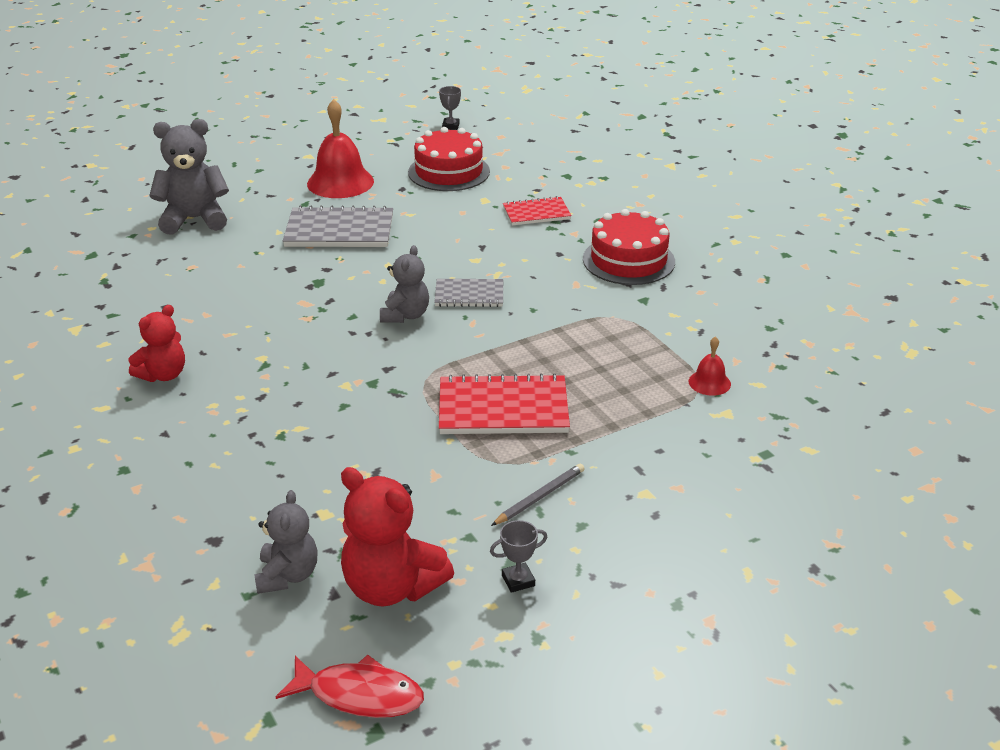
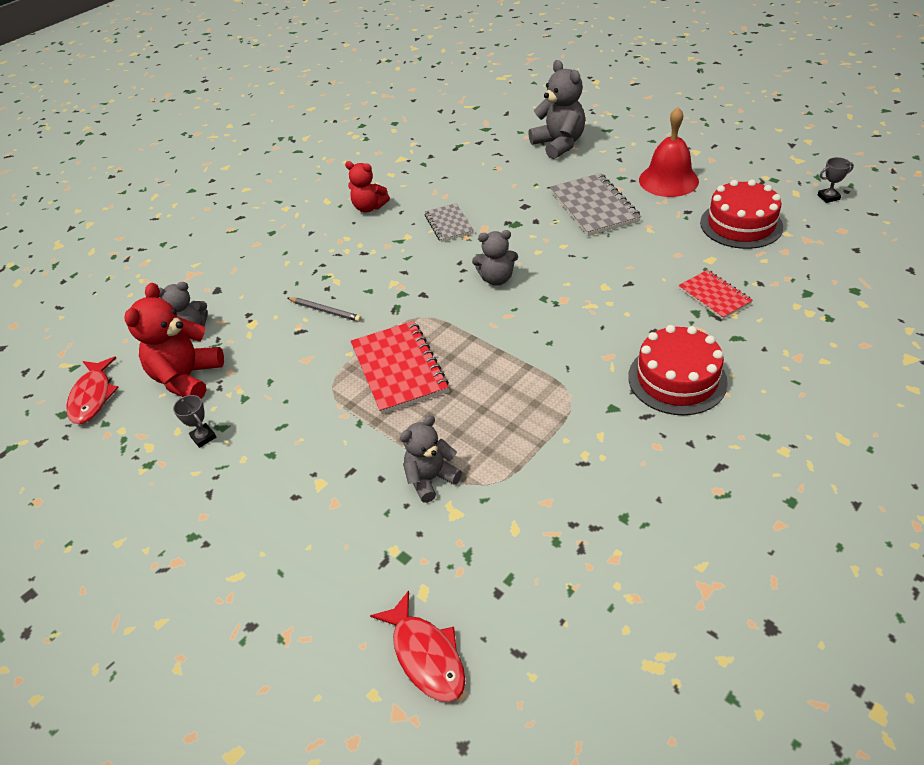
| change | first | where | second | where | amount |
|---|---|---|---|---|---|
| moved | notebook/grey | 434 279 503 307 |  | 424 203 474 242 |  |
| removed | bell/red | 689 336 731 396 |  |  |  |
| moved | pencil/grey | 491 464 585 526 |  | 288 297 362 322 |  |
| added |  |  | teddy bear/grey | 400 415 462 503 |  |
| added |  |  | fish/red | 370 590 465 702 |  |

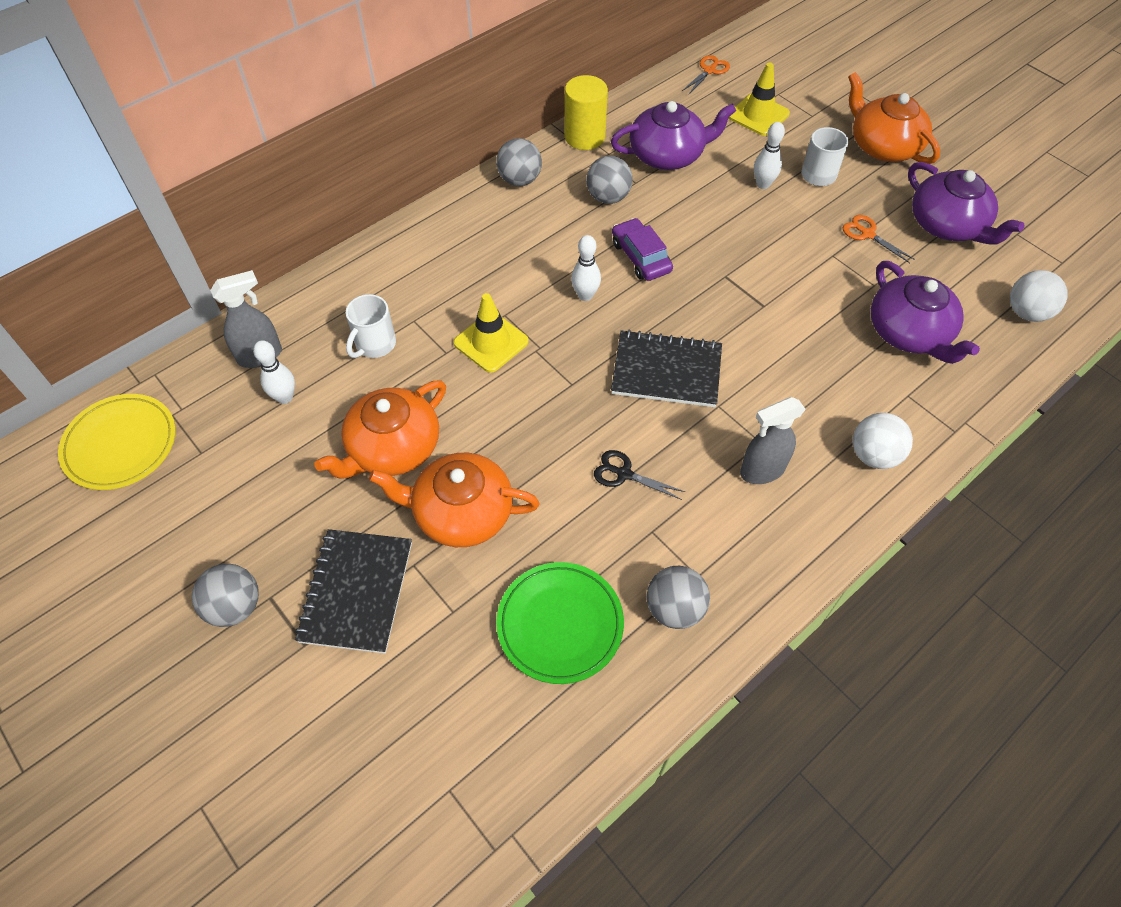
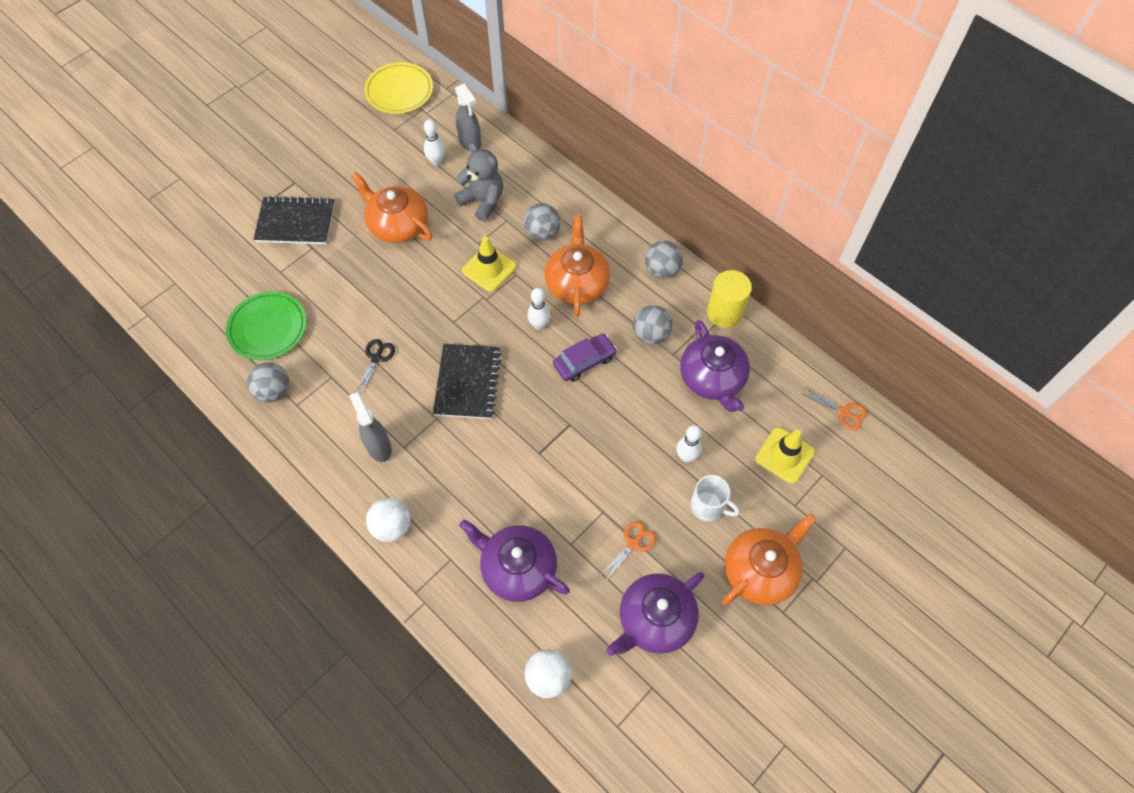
| change | first | where | second | where | amount |
|---|---|---|---|---|---|
| turned | teapot/purple | 871 261 980 364 |  | 459 519 570 602 | 60 degrees clockwise |
| replaced | mug/white | 346 294 396 358 | teddy bear/grey | 454 143 503 222 |  |
| moved | teapot/orange | 369 453 540 547 |  | 544 215 610 317 |  |
| moved | ball/grey | 192 564 259 627 |  | 524 203 560 241 |  |

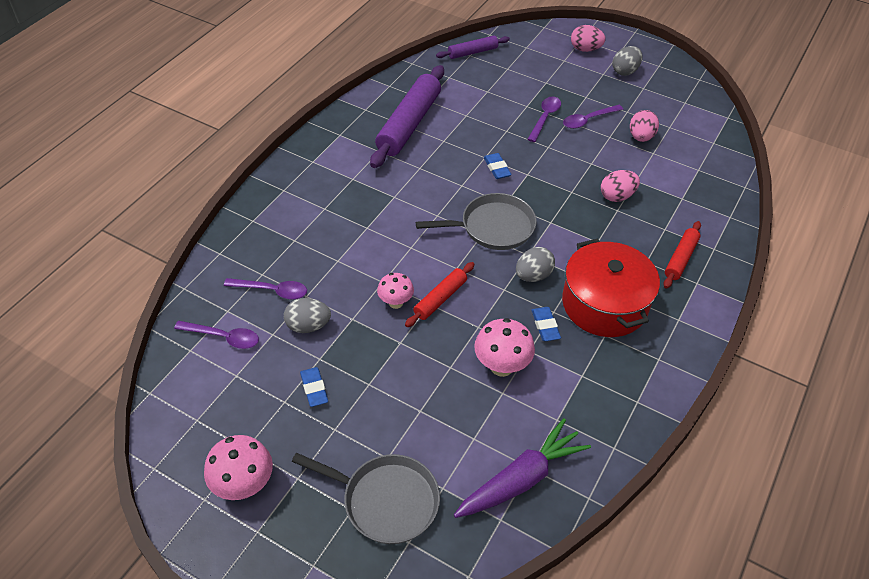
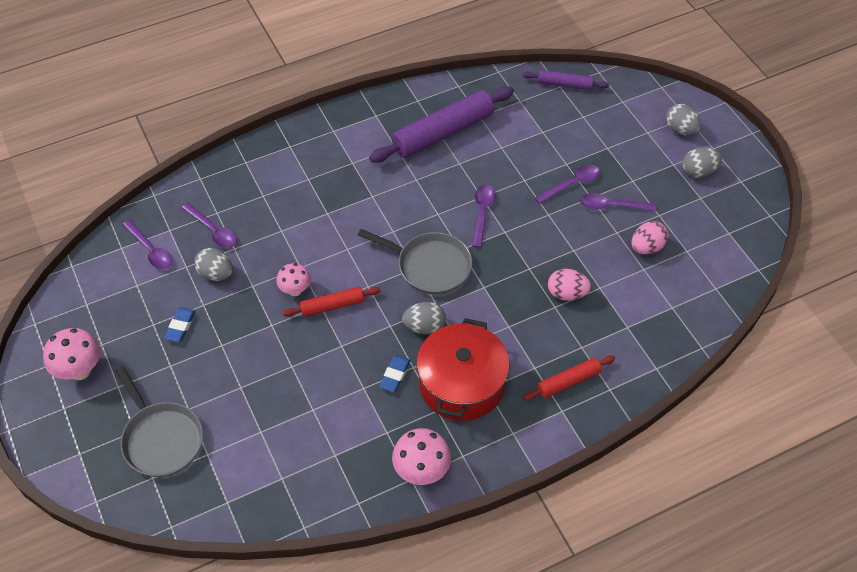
| change | first | where | second | where | amount |
|---|---|---|---|---|---|
| recoloured | egg/pink | 571 25 606 52 | egg/grey | 666 104 701 135 |  |
| replaced | eraser/blue | 484 153 512 179 | spoon/purple | 472 185 496 248 |  |
| moved | mushroom/pink | 474 318 535 377 |  | 392 428 451 485 |  |
| removed | carrot/purple | 454 418 591 518 |  |  |  |

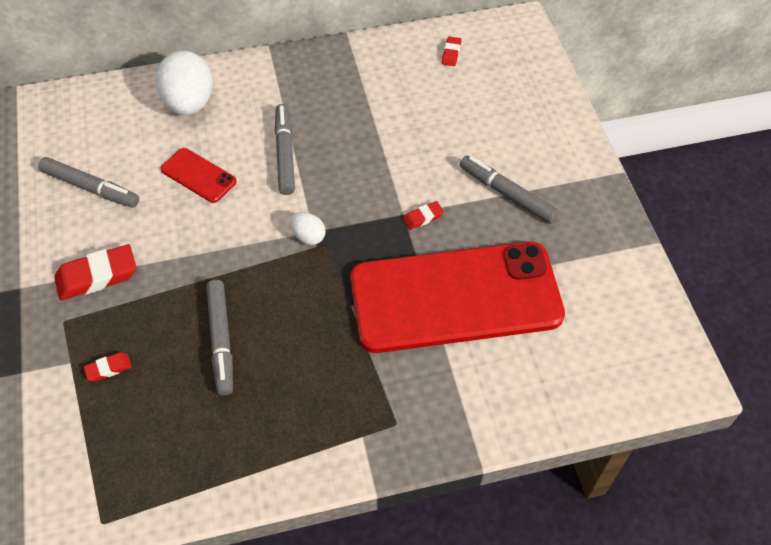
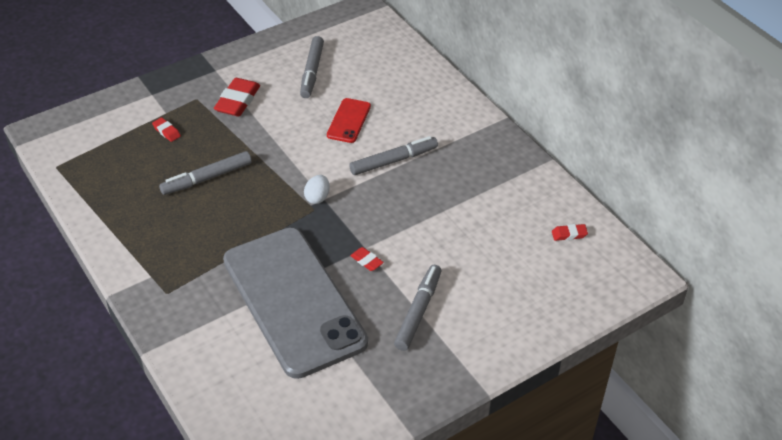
| change | first | where | second | where | amount |
|---|---|---|---|---|---|
| removed | egg/white | 156 51 213 115 |  |  |  |
| recoloured | phone/red | 350 241 565 353 | phone/grey | 223 228 368 379 |  |
| turned | eraser/red | 54 244 136 300 |  | 214 78 260 117 | 60 degrees clockwise |

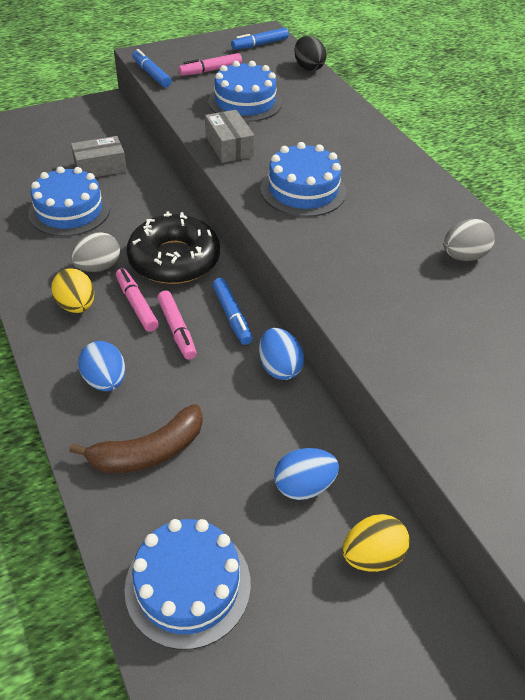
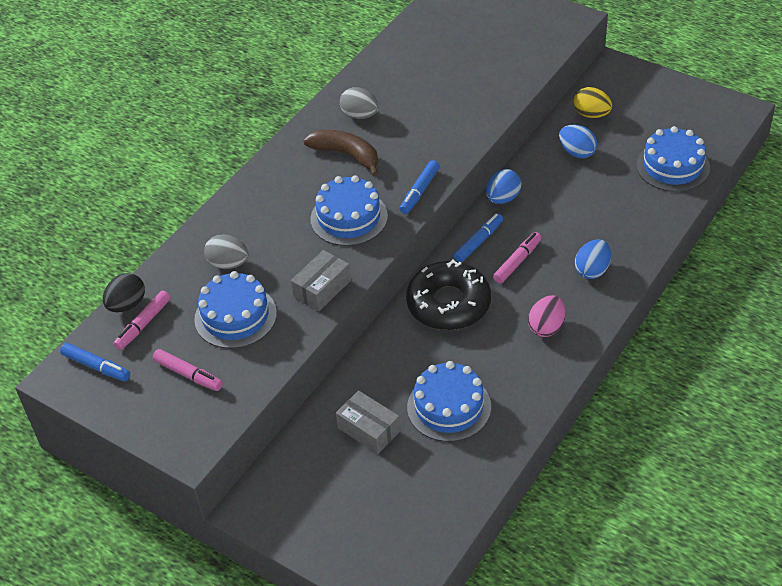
| change | first | where | second | where | amount |
|---|---|---|---|---|---|
| moved | marker/blue | 132 49 171 87 |  | 400 160 440 214 |  |
| moved | egg/grey | 71 232 120 272 |  | 204 234 249 269 |  |
| recoloured | egg/yellow | 51 268 94 313 | egg/pink | 528 295 565 337 |  |
| moved | marker/pink | 116 268 159 332 |  | 113 290 171 350 |  |
| moved | banana/brown | 69 404 203 473 |  | 303 130 378 176 |  |

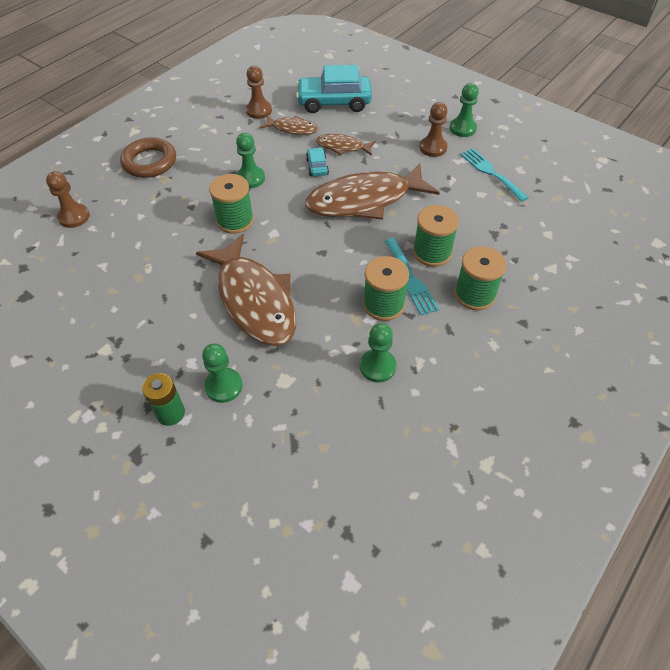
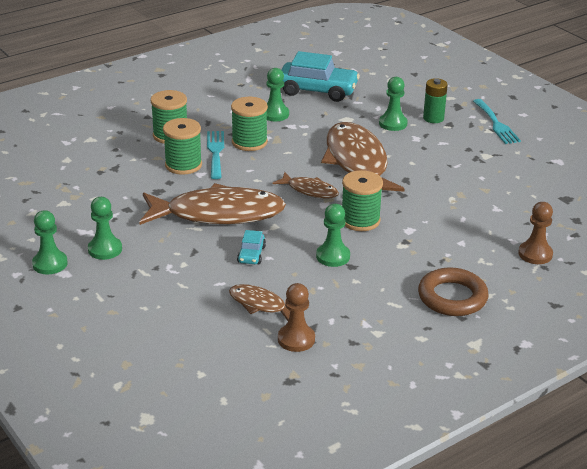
| change | first | where | second | where | amount |
|---|---|---|---|---|---|
| moved | car/turquoise | 296 65 372 113 |  | 281 51 360 102 |  |
| recoloured | pawn/brown | 420 102 448 157 | pawn/green | 88 197 122 260 |  |
| moved | fish/brown | 316 134 376 156 |  | 273 172 339 199 |  |
| moved | fork/turquoise | 460 148 529 202 |  | 473 99 521 144 |  |

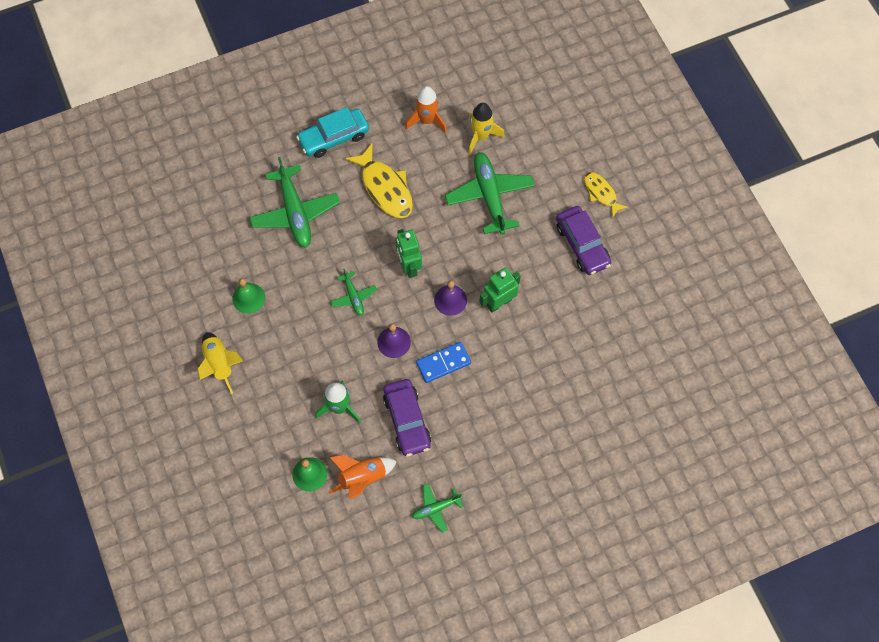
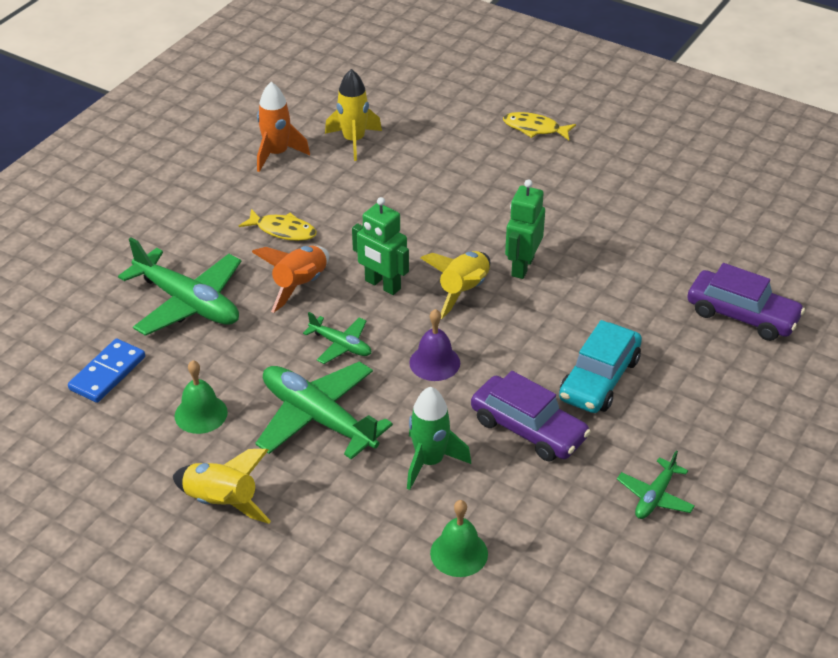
| change | first | where | second | where | amount |
|---|---|---|---|---|---|
| moved | car/turquoise | 296 107 369 158 |  | 559 320 642 413 |  |
| resized | fish/yellow | 345 142 413 218 |  | 239 209 317 241 | x0.60 |
| moved | plane/green | 445 152 535 235 |  | 255 361 393 460 |  |
| moved | car/purple | 556 206 611 275 |  | 687 263 805 341 |  |
| replaced | bell/purple | 434 280 467 316 | rocket/yellow | 421 251 490 319 |  |
| moved | domino/blue | 416 342 471 383 |  | 68 338 145 403 |  |
| moved | rocket/orange | 329 455 397 500 |  | 252 246 329 313 |  |

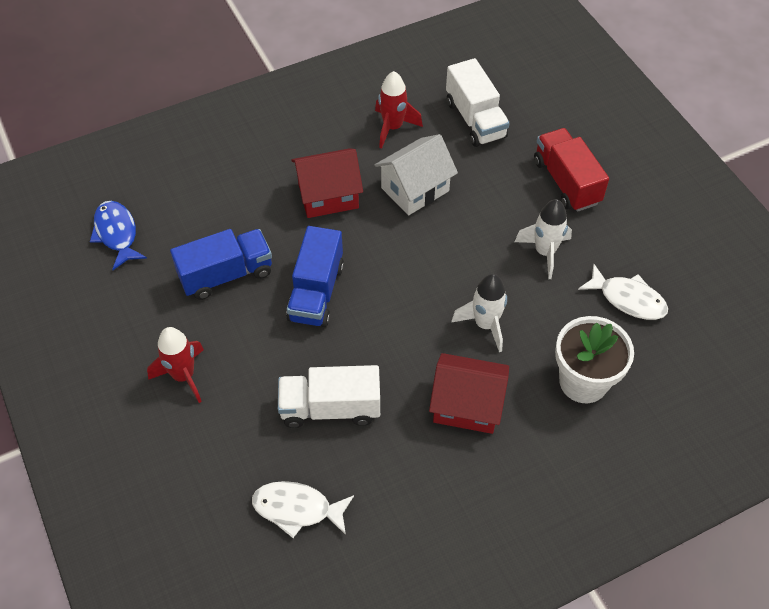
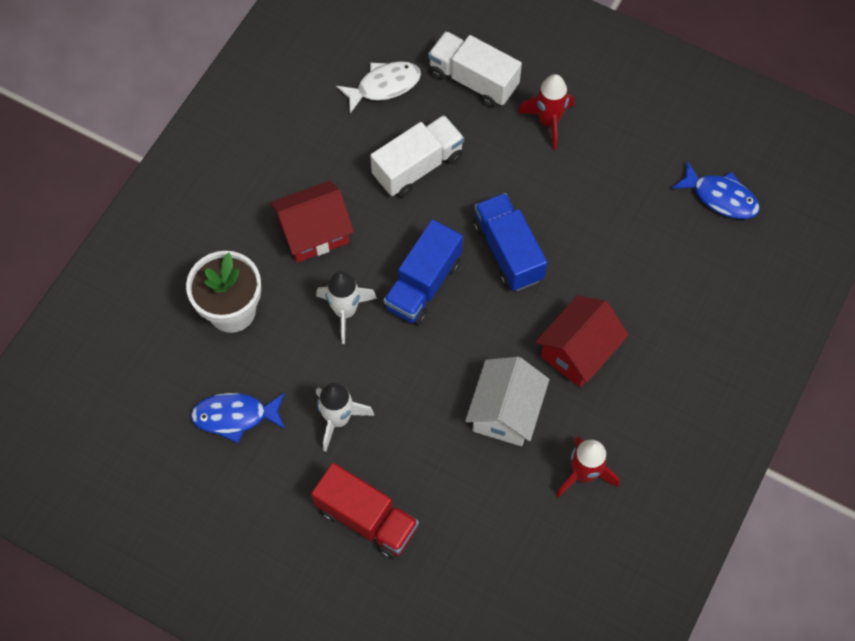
| change | first | where | second | where | amount |
|---|---|---|---|---|---|
| moved | truck/white | 446 58 510 147 |  | 428 31 522 108 |  |
| moved | truck/blue | 170 229 272 300 |  | 384 219 463 325 |  |
| recoloured | fish/white | 578 264 668 320 | fish/blue | 191 393 285 443 |  |

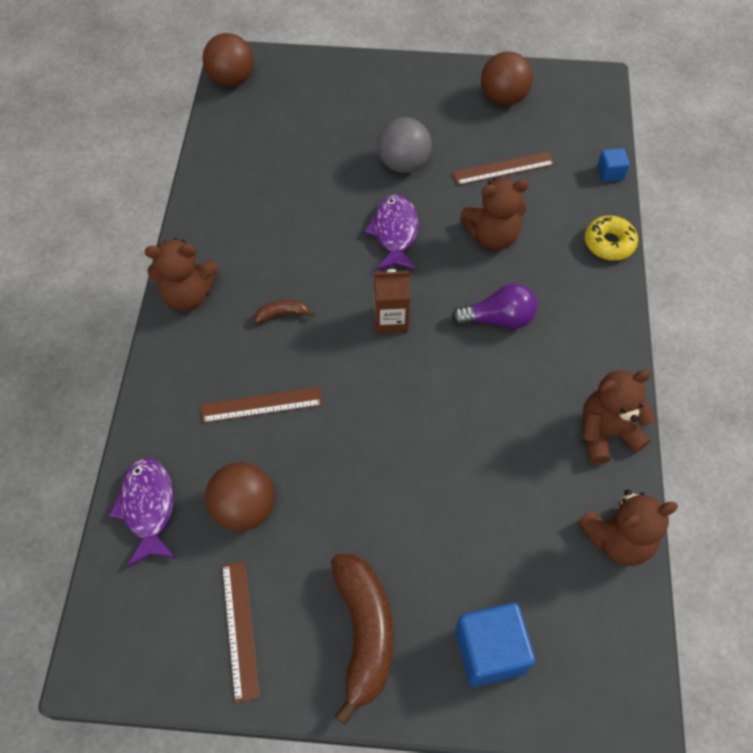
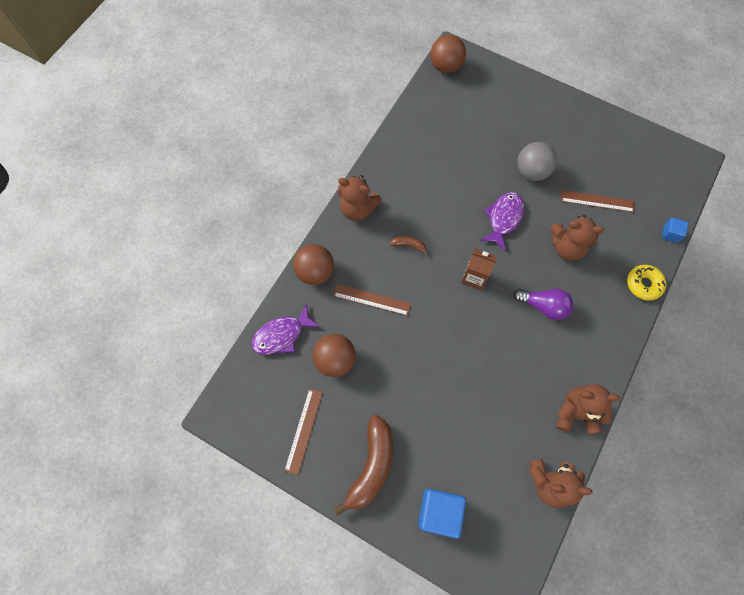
| change | first | where | second | where | amount |
|---|---|---|---|---|---|
| moved | ball/brown | 481 52 533 106 |  | 293 244 334 285 |  |
| turned | fish/purple | 109 458 176 567 |  | 252 304 320 355 | 135 degrees counterclockwise |

